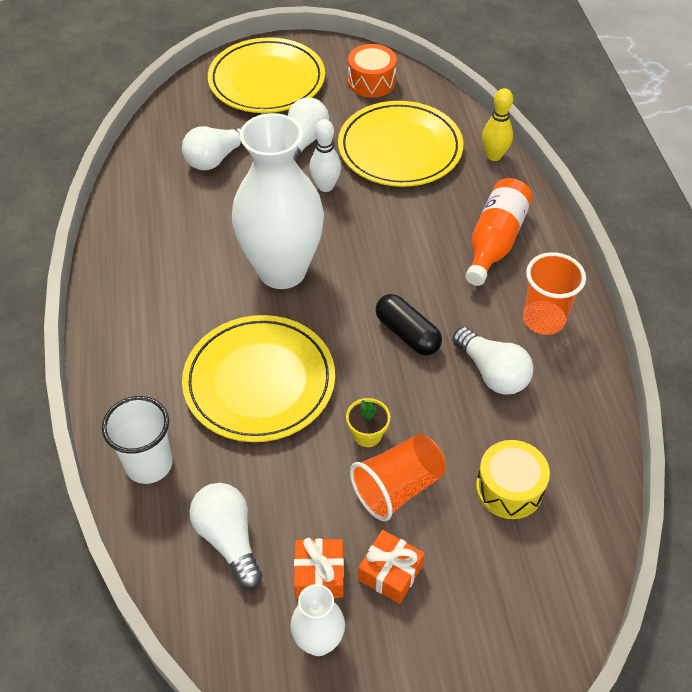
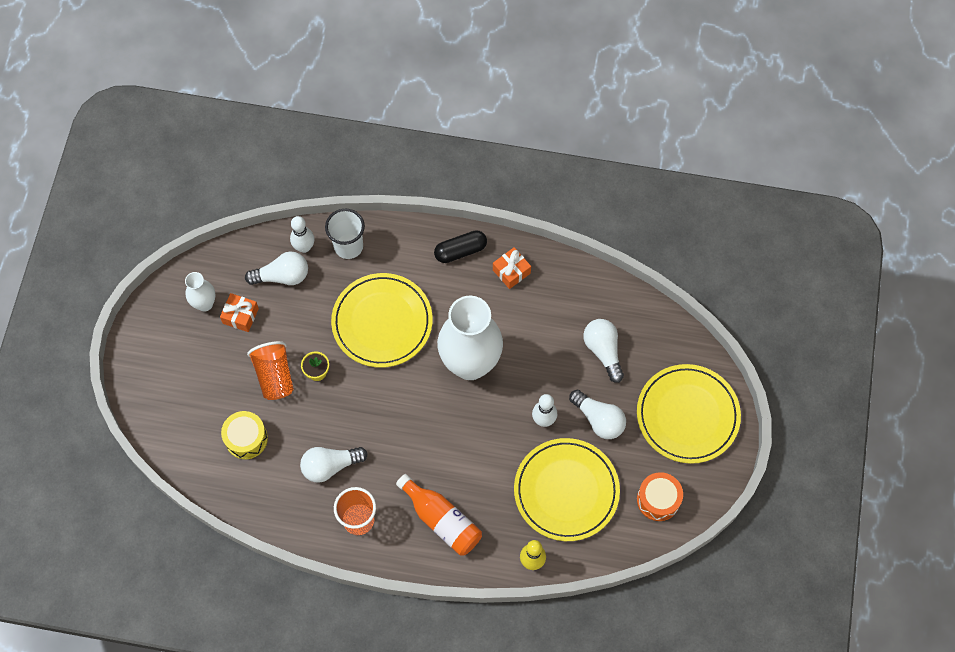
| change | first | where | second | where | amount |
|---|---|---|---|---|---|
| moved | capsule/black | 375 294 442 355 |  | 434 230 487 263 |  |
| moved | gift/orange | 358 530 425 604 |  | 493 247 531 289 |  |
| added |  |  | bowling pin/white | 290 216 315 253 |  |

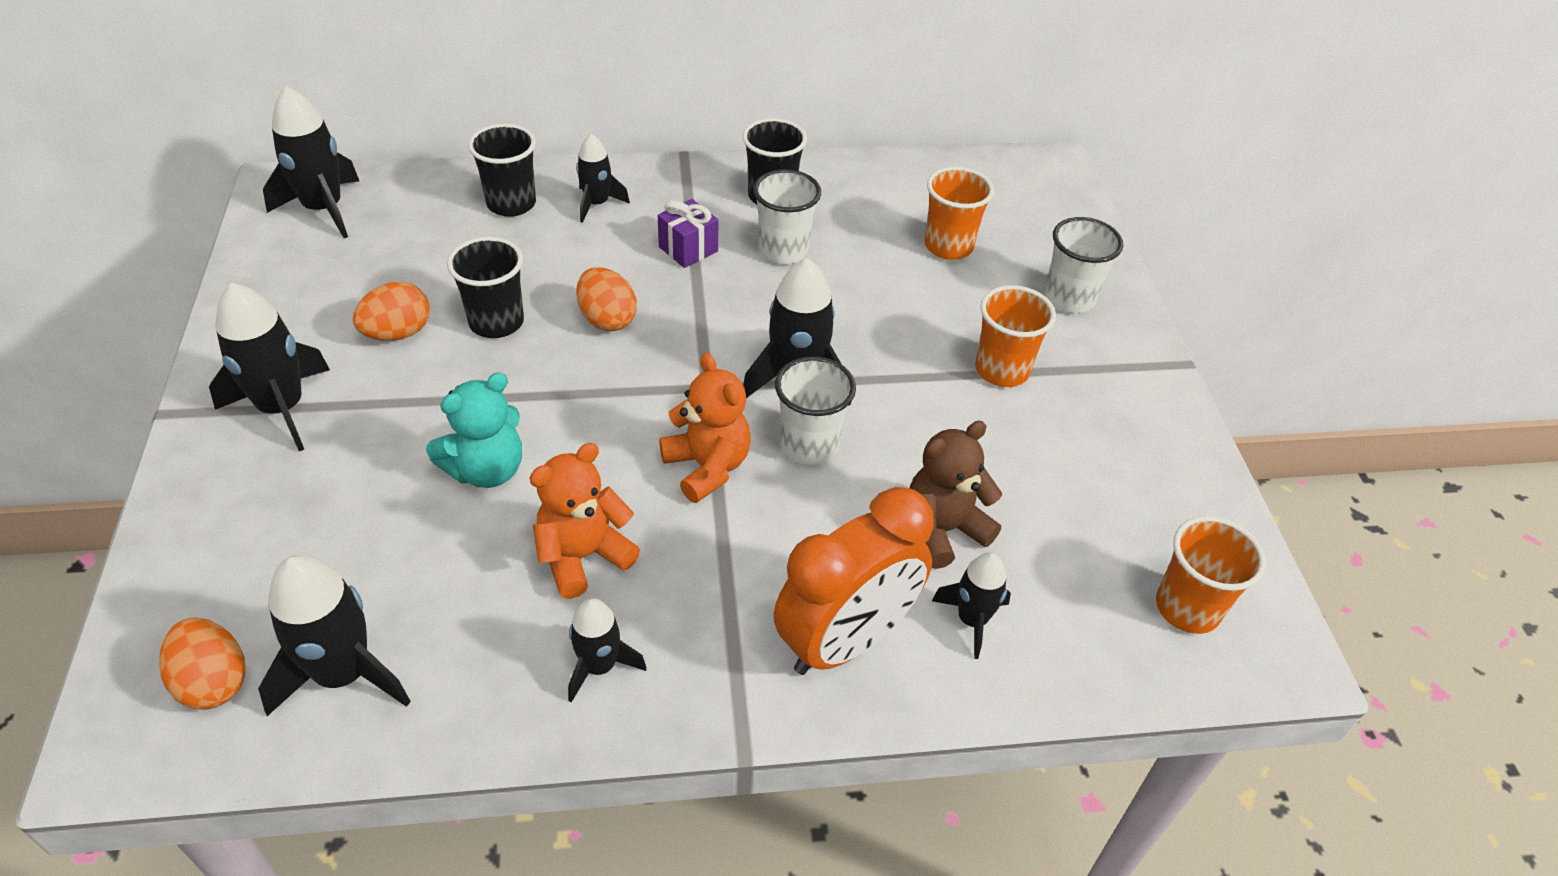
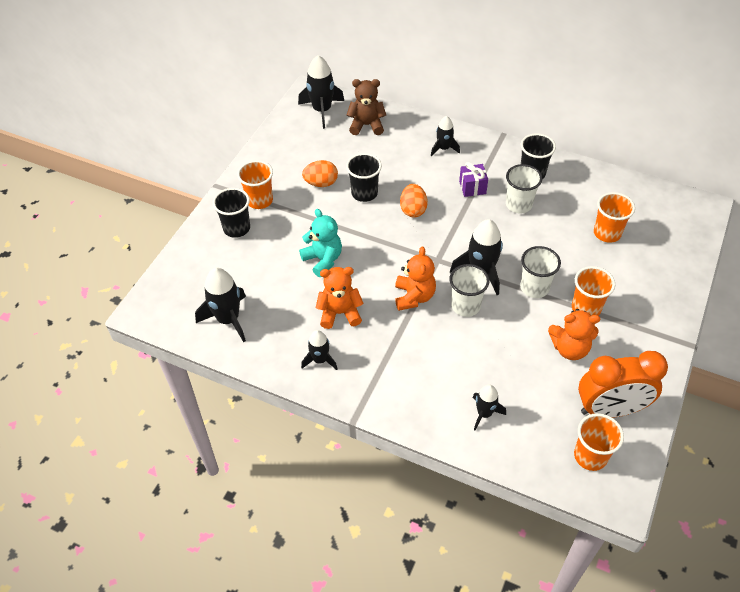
| change | first | where | second | where | amount |
|---|---|---|---|---|---|
| moved | cup/black | 468 124 536 217 |  | 213 188 250 238 |  |
| moved | cup/white | 1045 217 1123 313 |  | 520 246 561 298 |  |
| replaced | rocket/black | 209 283 330 451 | cup/orange | 237 160 273 209 |  |
| turned | teddy bear/turquoise | 426 373 522 488 |  | 299 209 342 277 | 120 degrees counterclockwise |
| moved | teddy bear/brown | 910 421 1002 569 |  | 347 79 386 135 |  |
| moved | clock/orange | 774 487 934 675 |  | 578 351 668 418 |  |
| removed | egg/orange | 159 617 246 710 |  |  |  |
| added |  |  | teddy bear/orange | 548 309 600 360 |  |

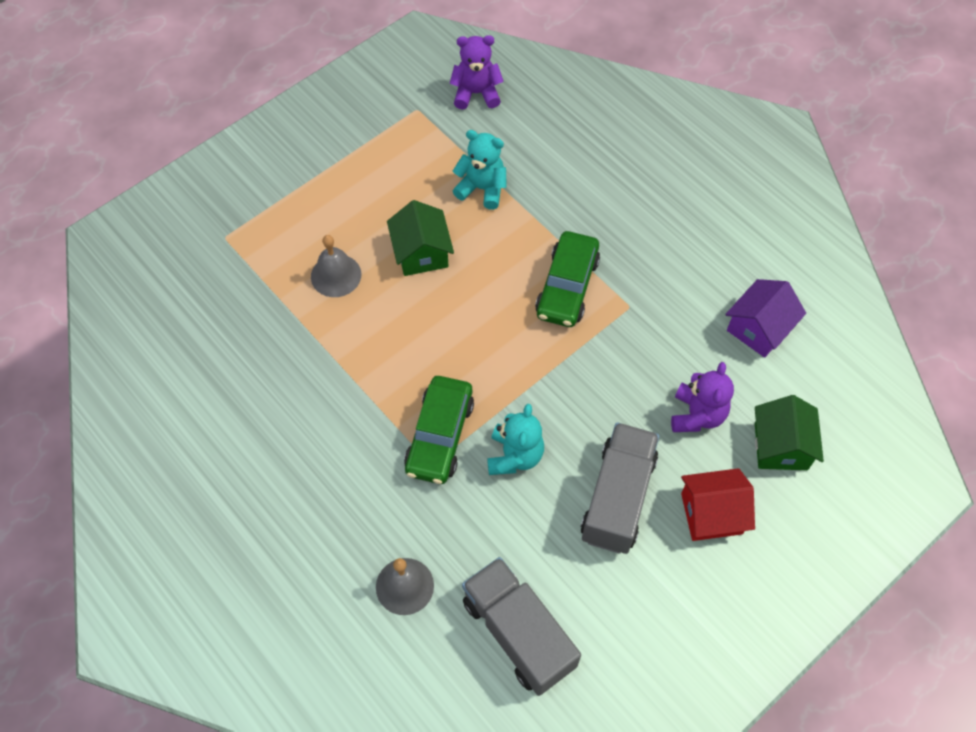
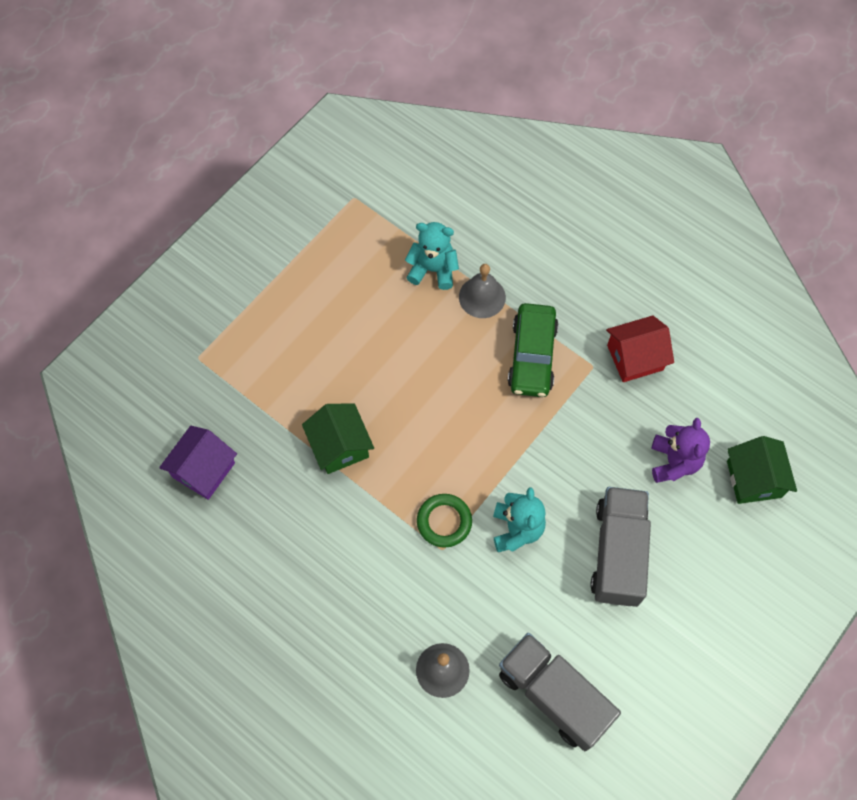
| change | first | where | second | where | amount |
|---|---|---|---|---|---|
| removed | teddy bear/purple | 449 35 504 109 |  |  |  |
| moved | house/green | 387 200 454 276 |  | 302 403 374 474 |  |
| moved | bell/grey | 311 235 361 297 |  | 459 264 506 318 |  |
| moved | house/purple | 725 279 806 358 |  | 159 426 237 500 |  |
| replaced | car/green | 404 376 474 484 | ring/green | 417 494 472 548 |  |
| moved | house/red | 681 468 755 541 |  | 606 315 674 382 |  |

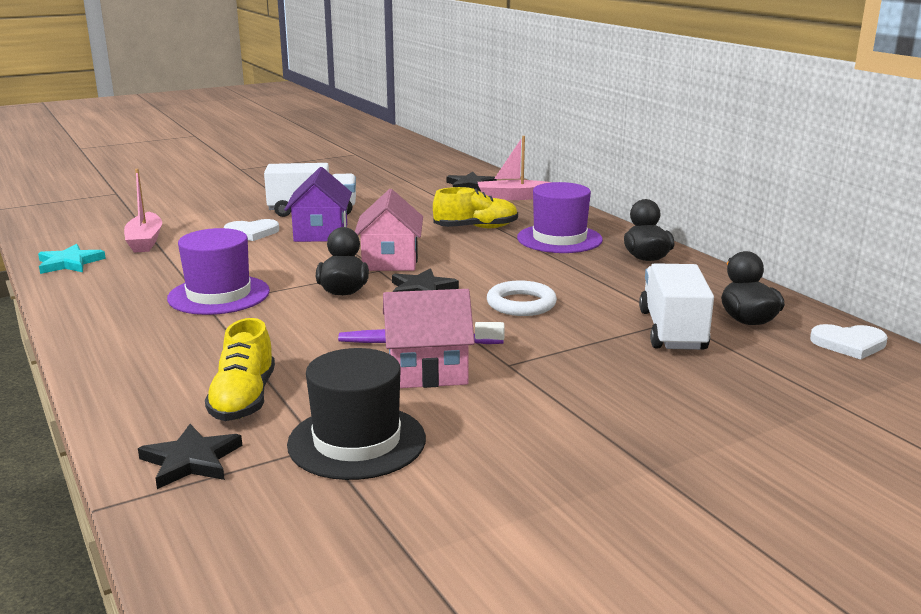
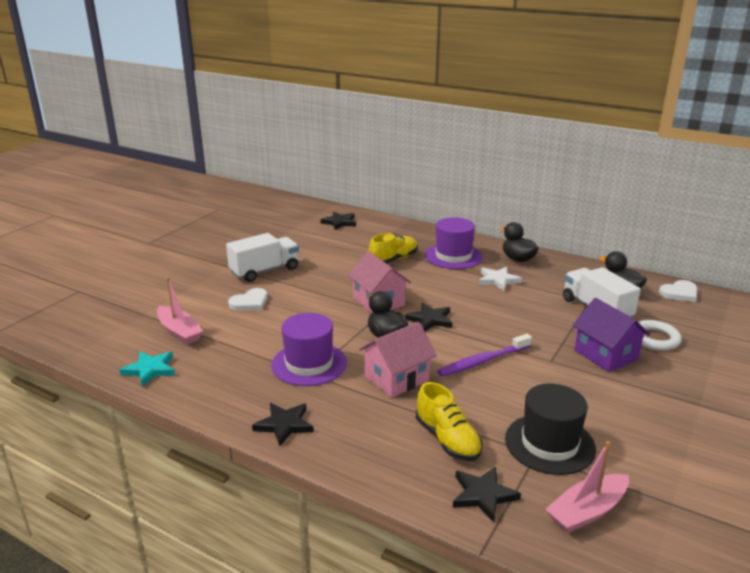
| change | first | where | second | where | amount |
|---|---|---|---|---|---|
| moved | boat/pink | 478 136 551 200 |  | 545 441 629 533 |  |
| moved | house/purple | 284 167 352 242 |  | 572 298 650 372 |  |
| moved | ring/white | 487 281 557 316 |  | 638 320 682 351 |  |
| moved | house/pink | 383 289 475 388 |  | 359 322 437 398 |  |
| added |  |  | star/white | 479 267 522 291 |  |
| added |  |  | star/black | 252 403 314 446 |  |

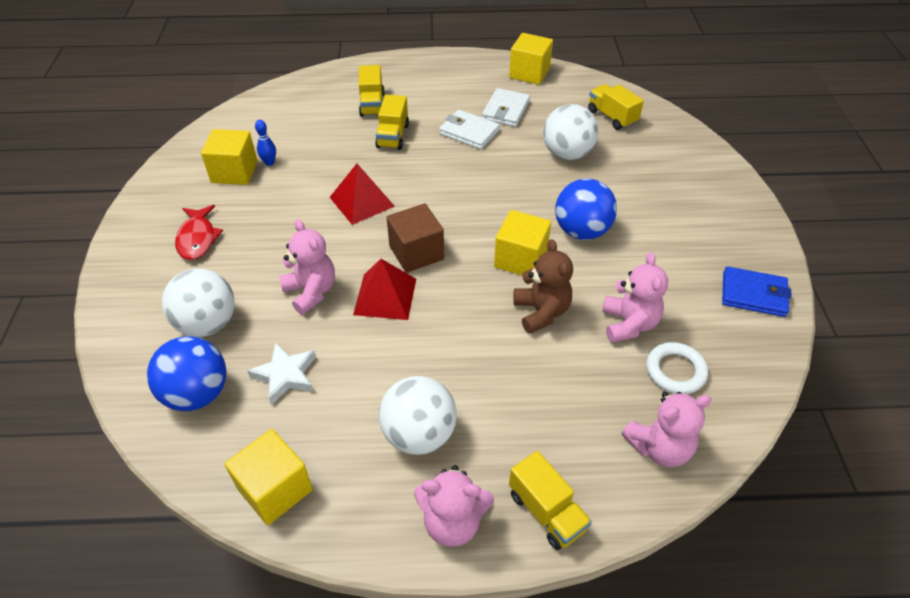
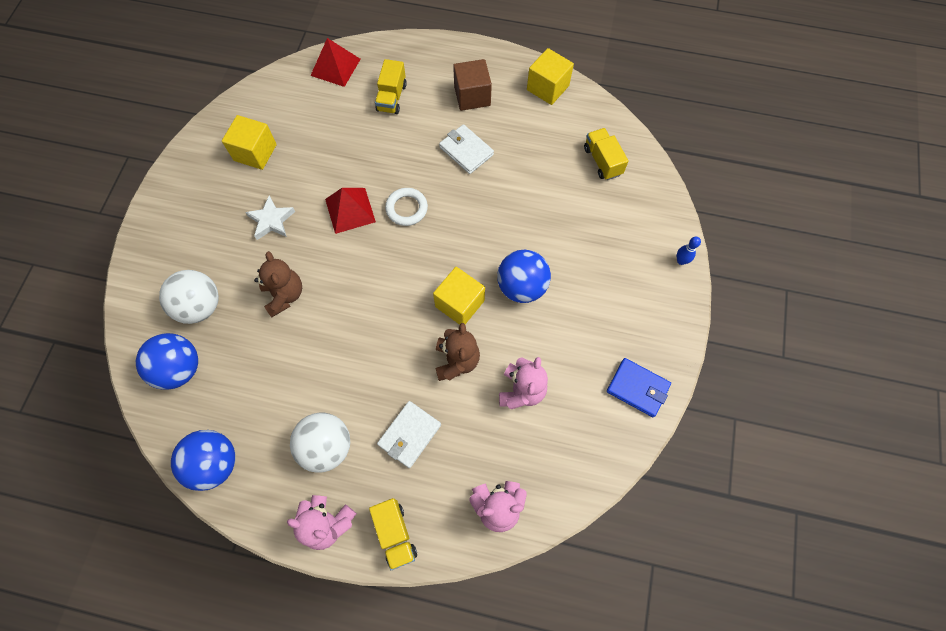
| change | first | where | second | where | amount |
|---|---|---|---|---|---|
| moved | wallet/white | 482 88 530 127 |  | 377 401 441 468 |  |
| removed | truck/yellow | 375 95 409 150 |  |  |  |
| removed | ball/white | 543 104 598 160 |  |  |  |
| moved | bowling pin/blue | 255 120 276 166 |  | 677 237 701 265 |  |
| moved | cube/brown | 387 204 444 273 |  | 453 59 492 111 |  |
| removed | fish/red | 175 205 223 260 |  |  |  |
| recoloured | teddy bear/pink | 279 219 335 315 | teddy bear/brown | 254 251 302 317 |  |
| moved | pyramid/red | 353 259 416 320 |  | 310 38 361 87 |  |
| moved | ring/white | 646 342 708 394 |  | 385 188 428 226 |  |
| moved | star/white | 247 343 316 405 |  | 245 195 295 240 |  |
| replaced | cube/yellow | 225 429 313 525 | ball/blue | 171 430 236 491 |  |

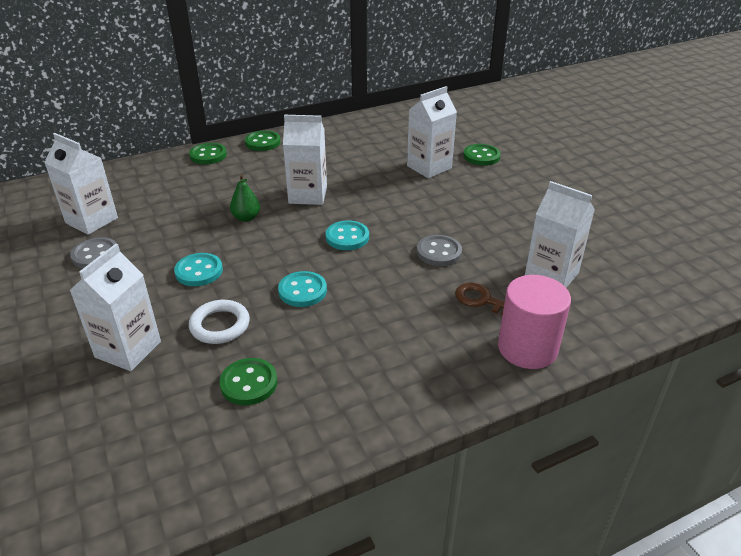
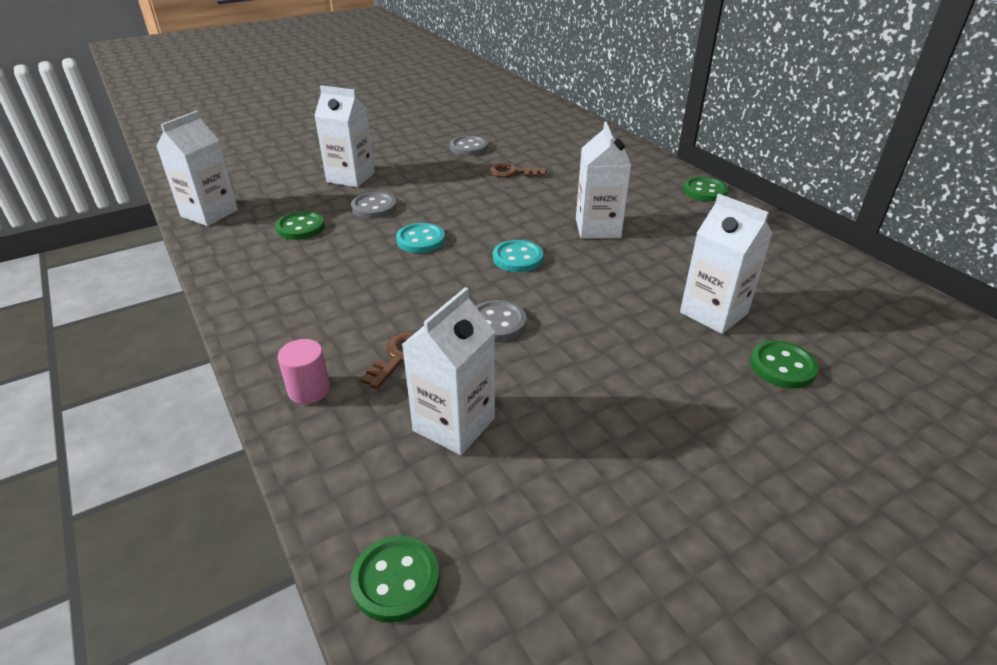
| change | first | where | second | where | amount |
|---|---|---|---|---|---|
| moved | carton/white | 44 133 118 235 |  | 156 111 238 226 |  |
| moved | button/green | 189 143 227 164 |  | 350 536 439 623 |  |
| removed | pear/green | 230 174 260 222 |  |  |  |
| removed | button/turquoise | 174 253 223 286 |  |  |  |
| resized | cylinder/pink | 498 275 571 369 |  | 278 339 330 404 | x0.57 |
| replaced | ring/white | 189 300 250 344 | button/grey | 351 192 397 219 |  |
| added |  |  | key/brown | 489 163 547 177 |  |

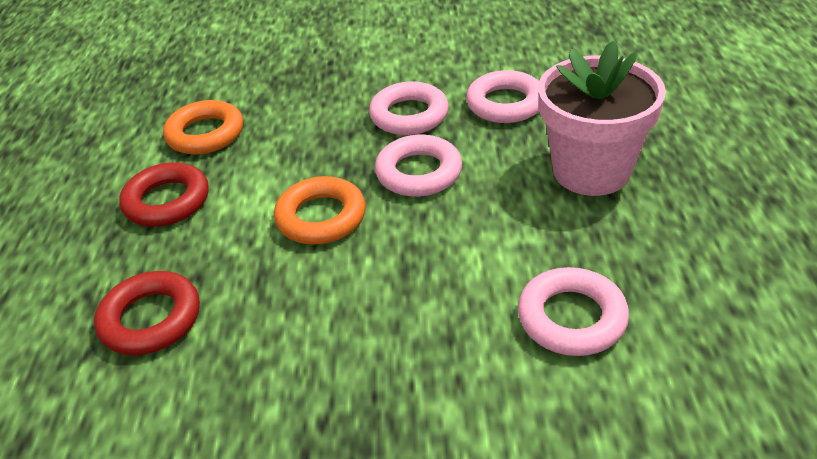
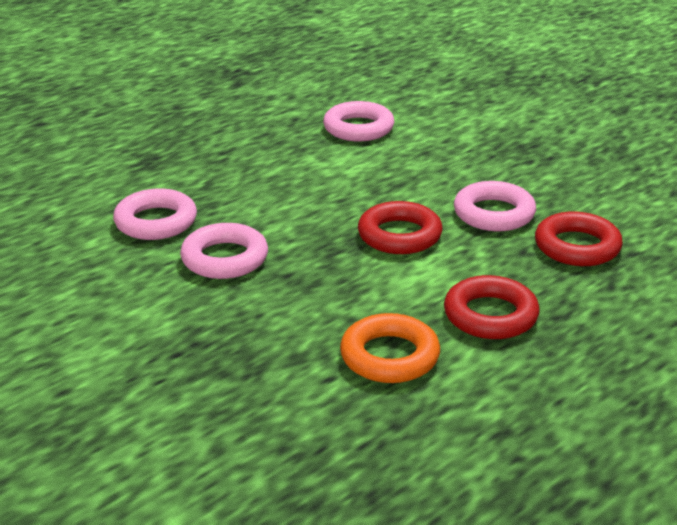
| change | first | where | second | where | amount |
|---|---|---|---|---|---|
| removed | flower pot/pink | 538 41 666 196 |  |  |  |
| moved | ring/pink | 375 135 462 197 |  | 454 181 536 231 |  |
| recoloured | ring/orange | 274 176 366 245 | ring/red | 358 201 443 254 |  |

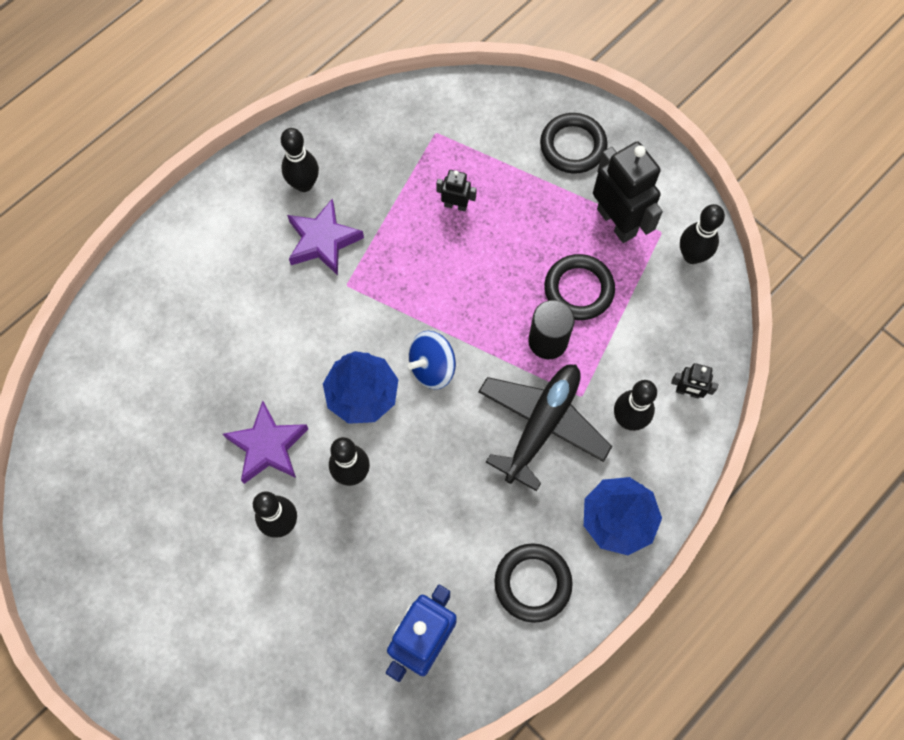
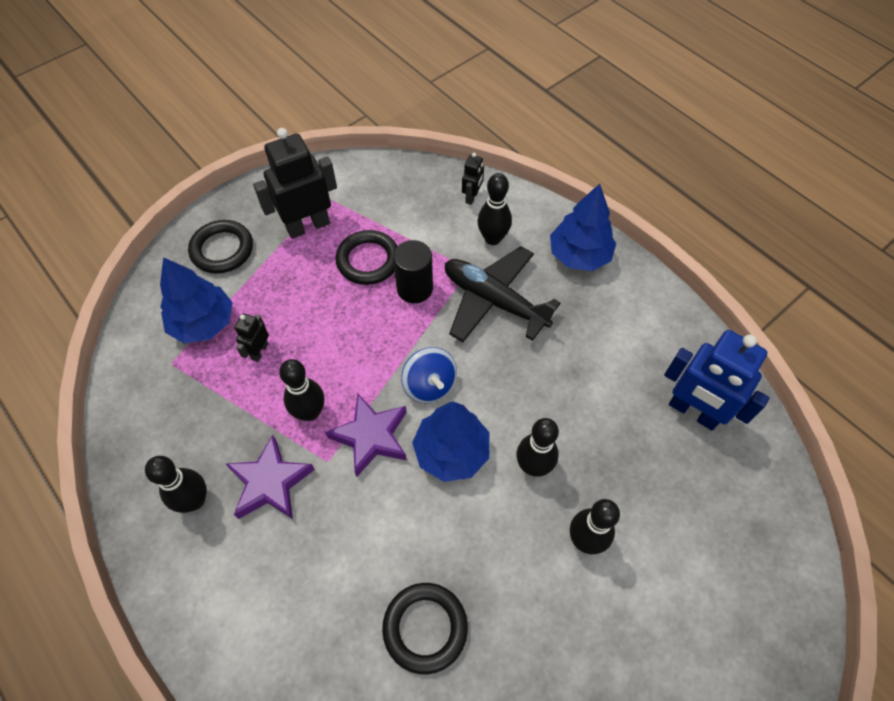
| change | first | where | second | where | amount |
|---|---|---|---|---|---|
| moved | bowling pin/black | 680 204 725 264 |  | 279 359 324 421 |  |
| moved | star/purple | 223 401 308 484 |  | 325 393 407 477 |  |
| moved | ring/black | 494 543 573 623 |  | 382 583 468 674 |  |
| added |  |  | tree/blue | 160 257 233 343 |  |

